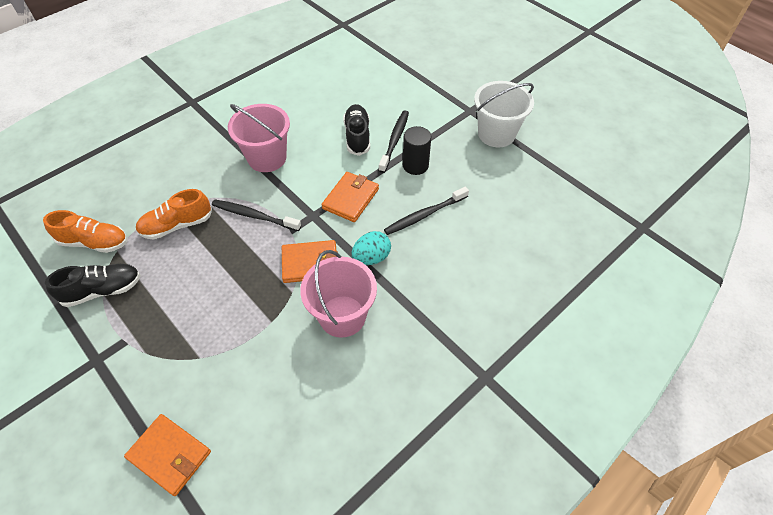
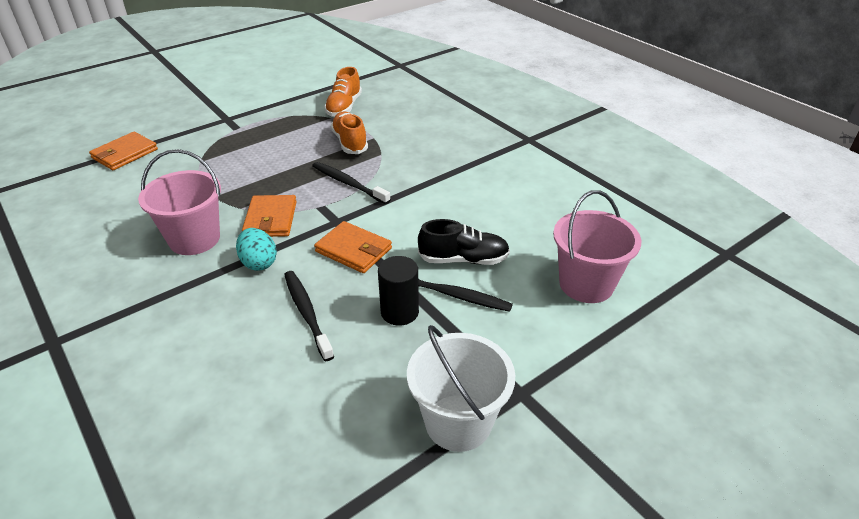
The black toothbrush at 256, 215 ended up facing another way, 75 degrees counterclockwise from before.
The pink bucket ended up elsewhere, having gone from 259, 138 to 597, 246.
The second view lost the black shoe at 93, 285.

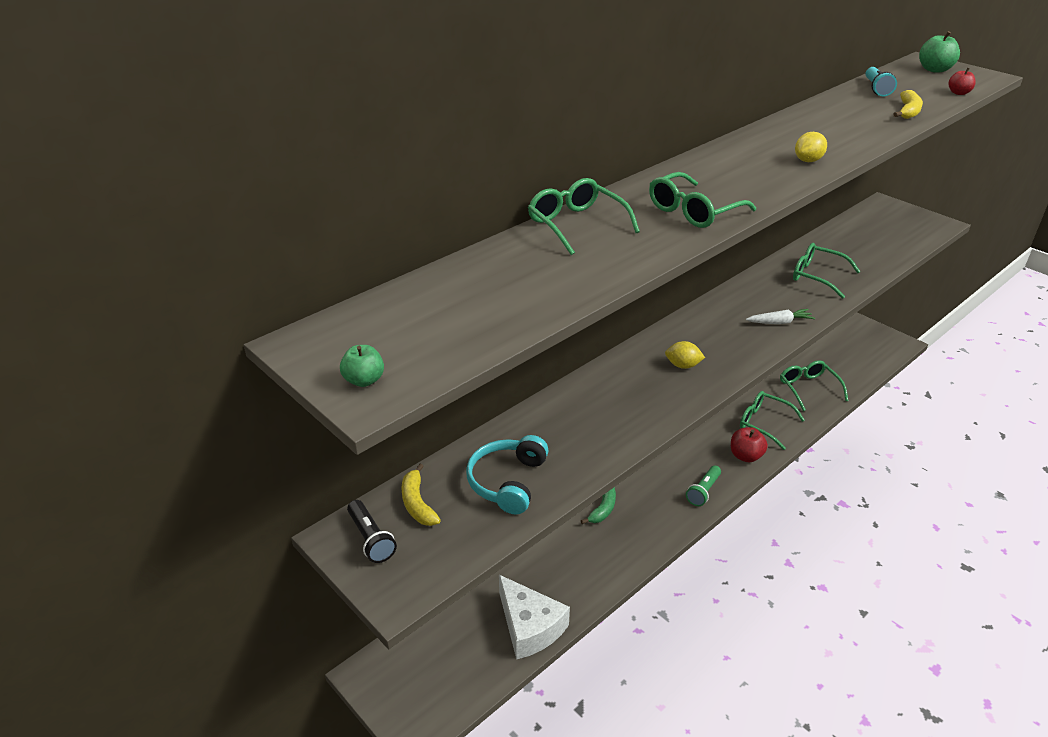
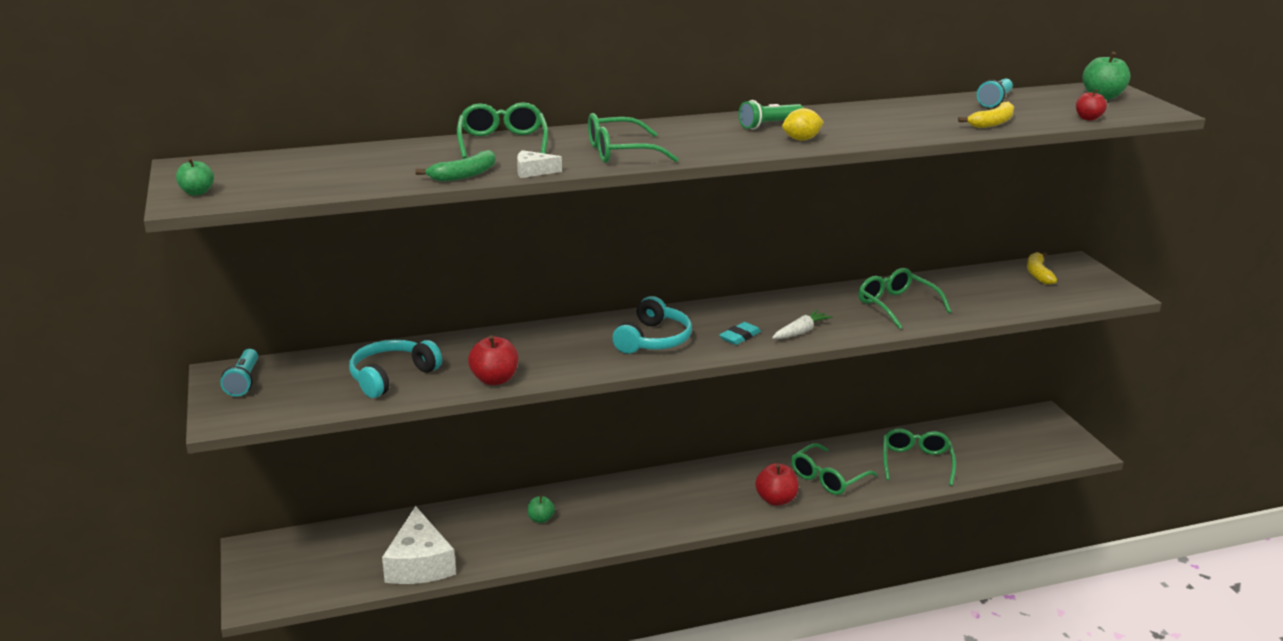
What was the black flashlight at 372, 531 turned into the turquoise flashlight at 239, 373.
The green banana ended up elsewhere, having gone from 598, 505 to 455, 166.
The second view gained the red apple at 493, 360.
The second view gained the white cheese at 539, 164.
The second view gained the green apple at 541, 509.
Where the yellow lemon stood at 685, 355, the turquoise headphones came to stand at 652, 325.
The second view gained the turquoise eraser at 740, 333.
The green flashlight ended up elsewhere, having gone from 703, 486 to 771, 115.
The white carrot at 780, 316 ended up facing another way, 60 degrees counterclockwise from before.
The green glasses at 772, 420 ended up facing another way, 105 degrees counterclockwise from before.
The yellow banana ended up elsewhere, having gone from 421, 495 to 1042, 268.

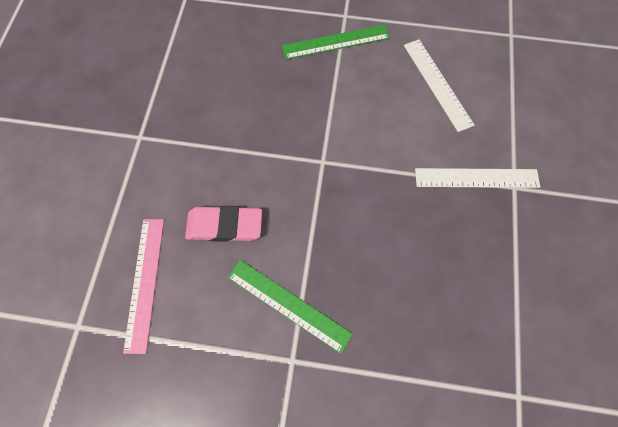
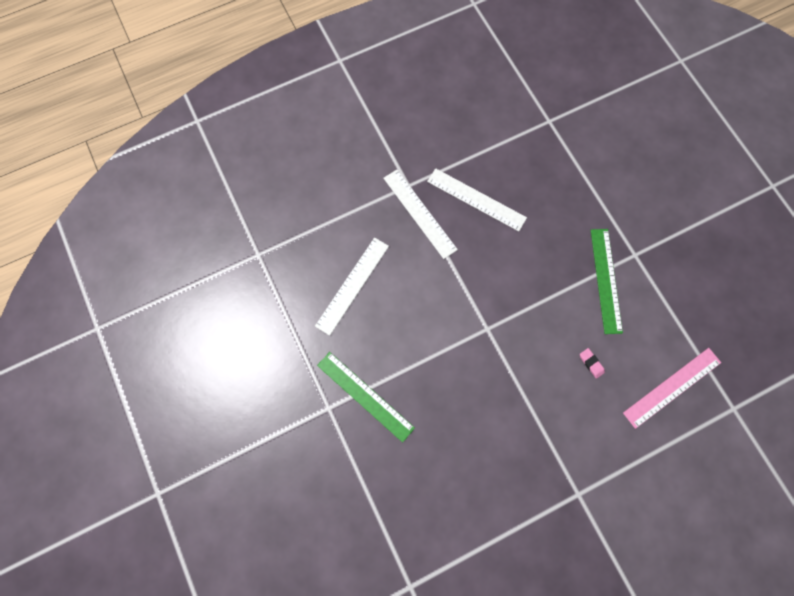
The second view gained the white ruler at 477, 199.
The size of the pink eraser at 223, 224 changed by a factor of 0.43.

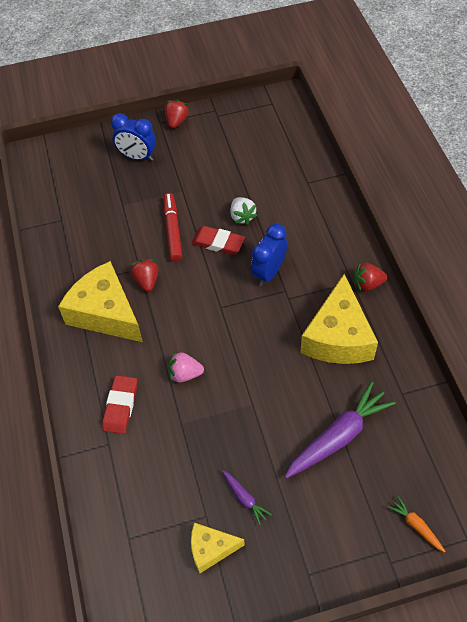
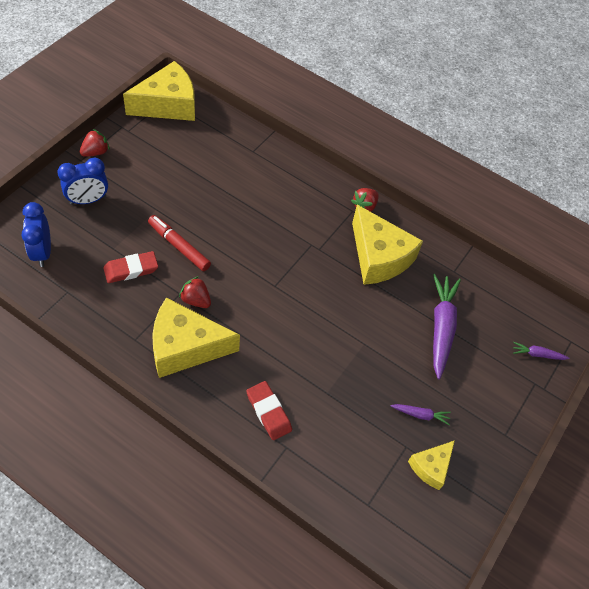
The blue clock ended up elsewhere, having gone from 269, 254 to 36, 234.
The red strawberry at 177, 113 ended up facing another way, 75 degrees clockwise from before.
The red eraser ended up elsewhere, having gone from 218, 240 to 130, 267.
The second view gained the yellow cheese at 159, 91.
What was the orange carrot at 416, 524 turned into the purple carrot at 541, 351.
The second view lost the pink strawberry at 186, 367.
The second view lost the white strawberry at 244, 211.

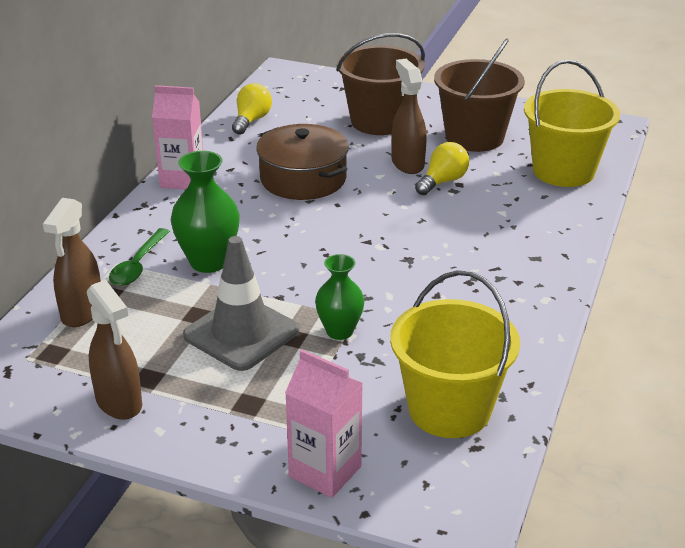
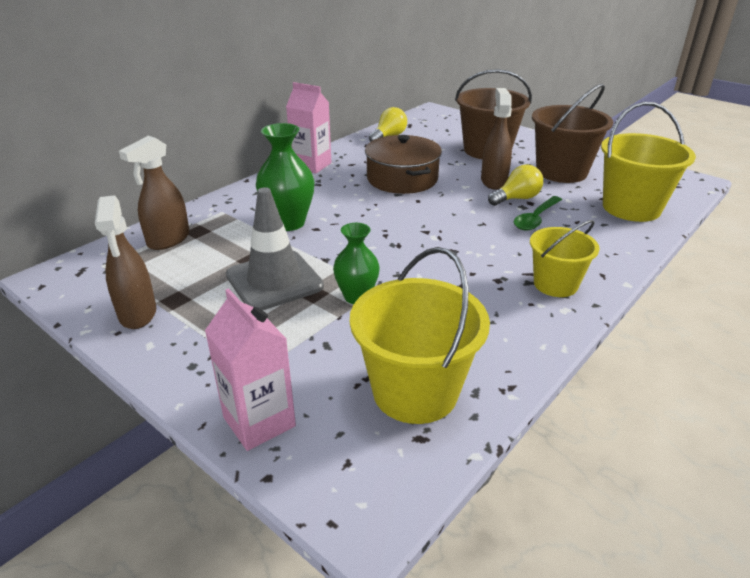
The green spoon ended up elsewhere, having gone from 139, 257 to 538, 213.
The second view gained the yellow bucket at 565, 258.

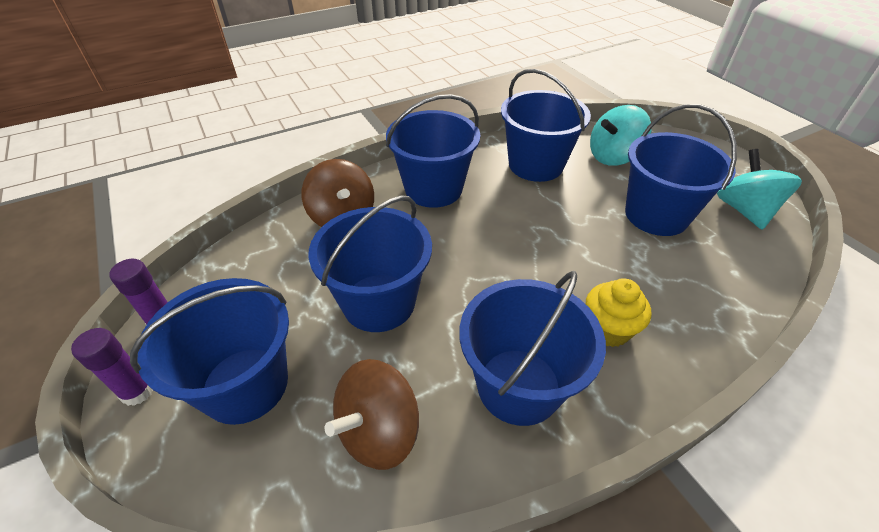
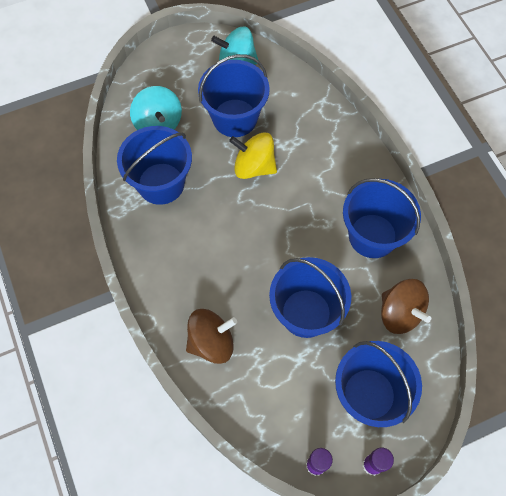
The second view gained the yellow spinning top at 253, 155.
The second view lost the blue bucket at 433, 151.
The second view lost the yellow cupcake at 618, 312.

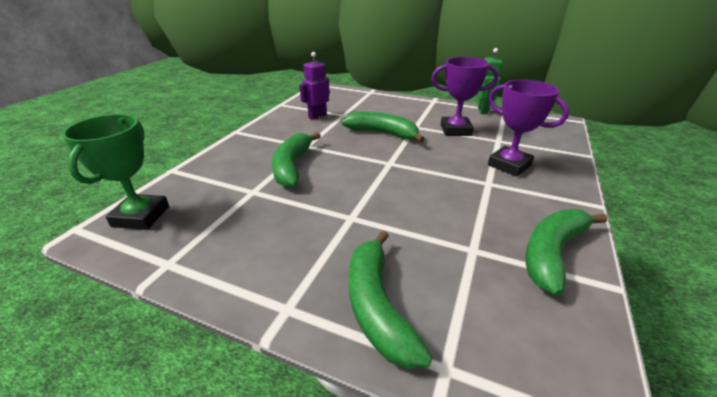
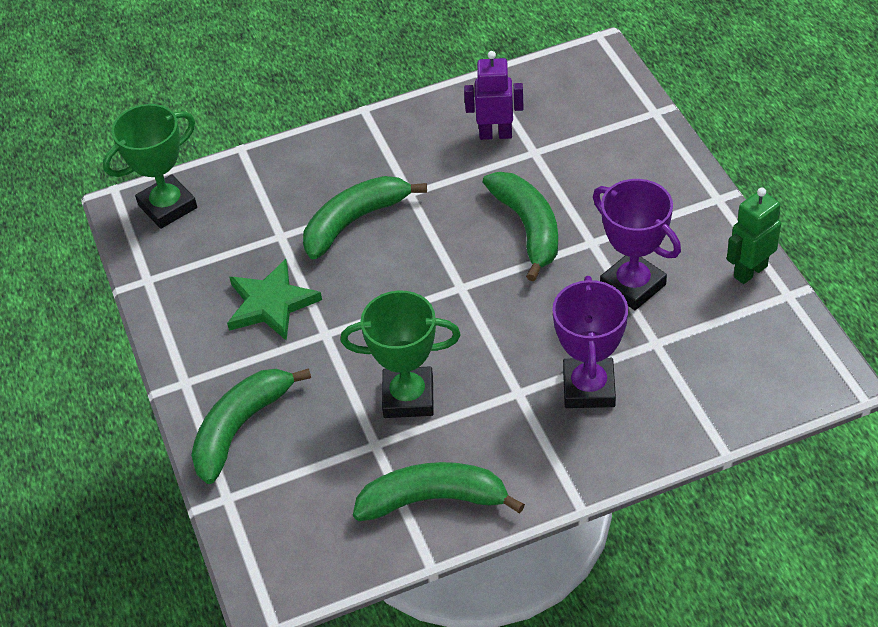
The second view gained the green star at 274, 300.
The second view gained the green trophy at 401, 354.

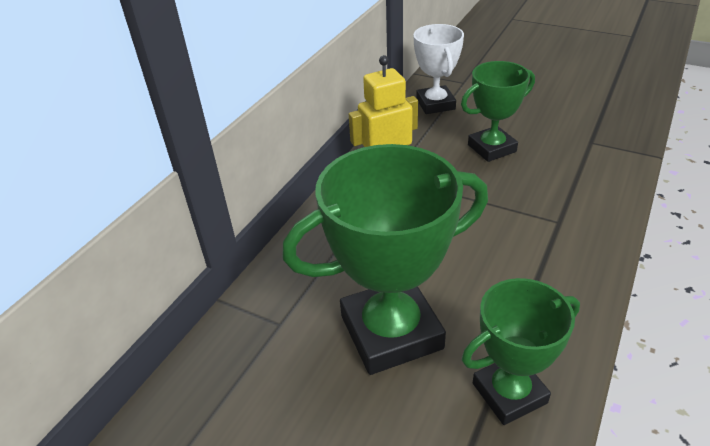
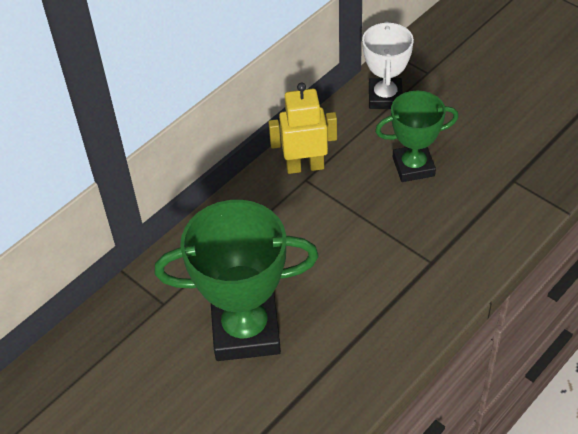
The second view lost the green trophy at 521, 351.

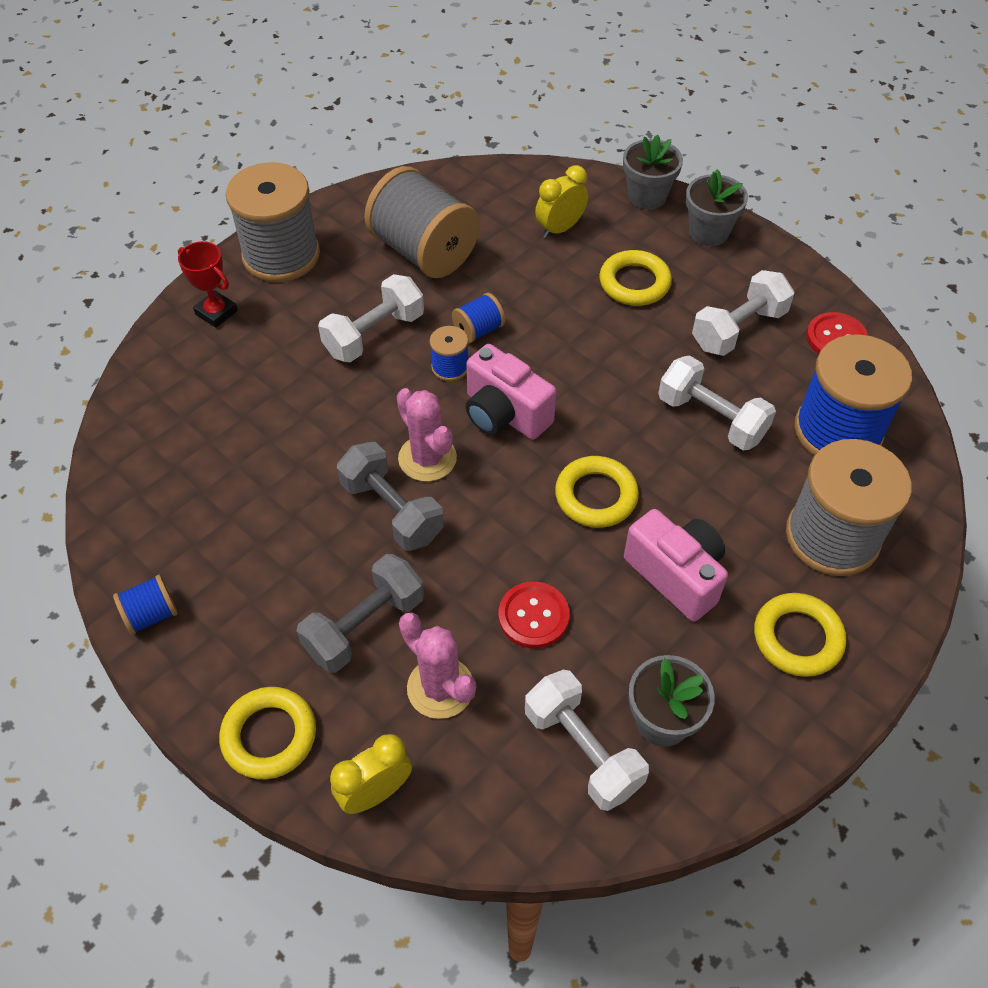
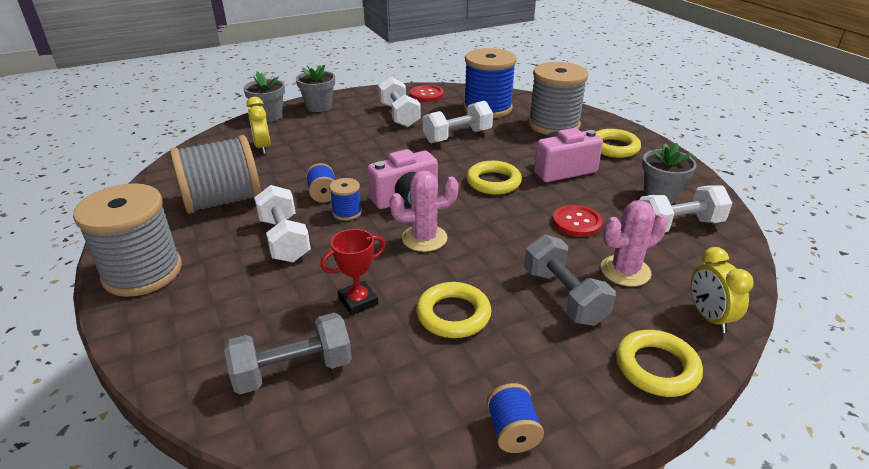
The grey dumbbell ended up elsewhere, having gone from 390, 496 to 288, 353.
The red trophy ended up elsewhere, having gone from 208, 284 to 353, 272.
The yellow ring ended up elsewhere, having gone from 635, 278 to 453, 310.

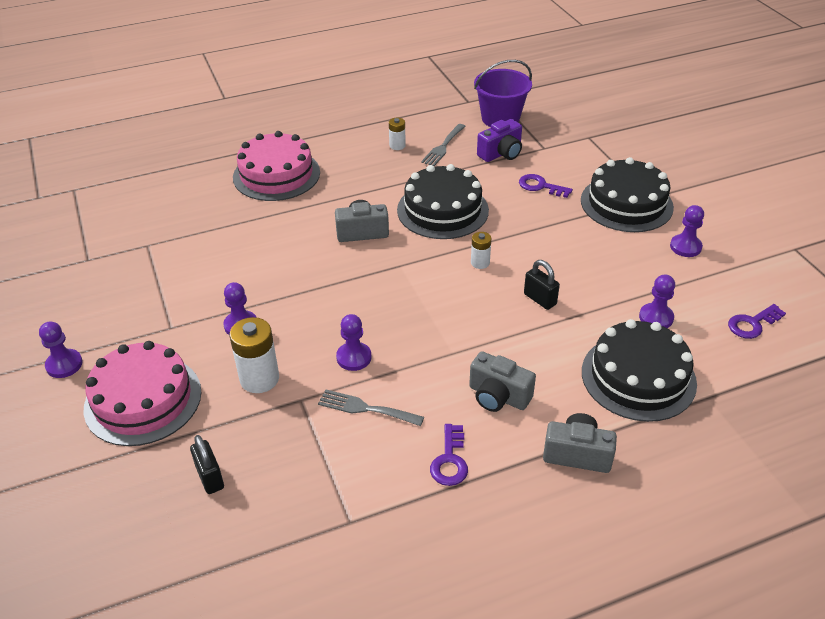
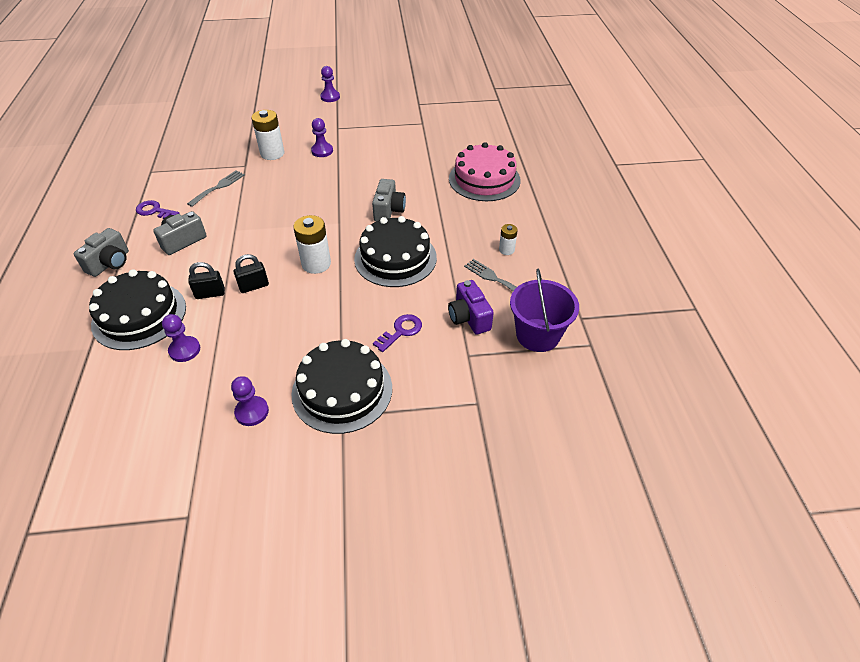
The black padlock ended up elsewhere, having gone from 207, 464 to 206, 280.
The size of the white battery at 481, 250 changed by a factor of 1.81.
The second view lost the pink cake at 142, 393.
The second view lost the purple pawn at 353, 342.
The second view lost the purple key at 757, 321.

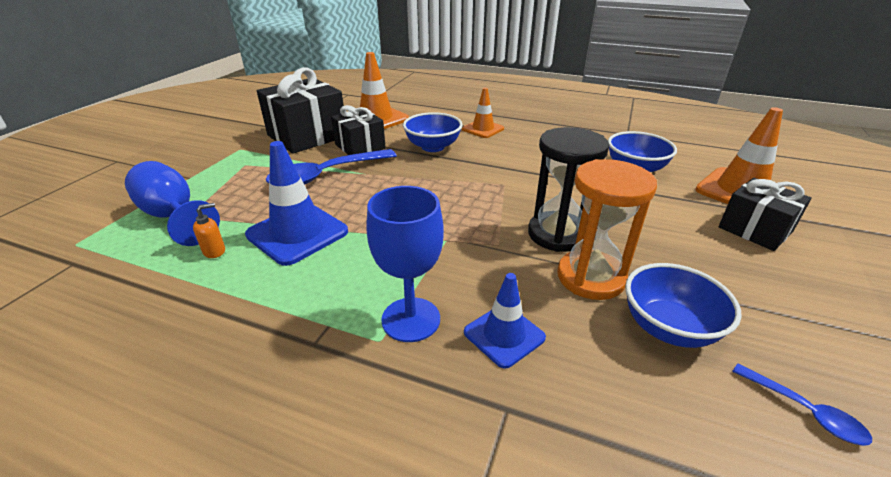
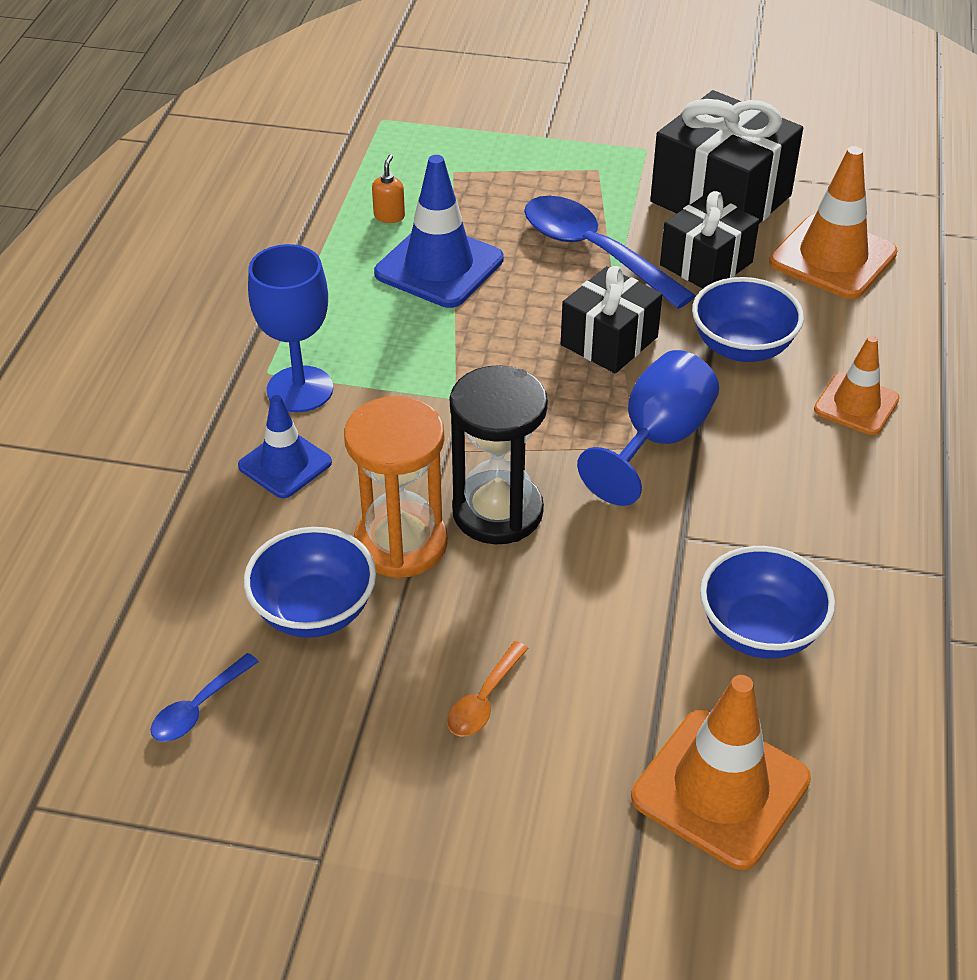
The orange soap dispenser at 209, 230 ended up facing another way, 120 degrees counterclockwise from before.
The second view gained the orange spoon at 488, 689.
The black gift ended up elsewhere, having gone from 765, 214 to 611, 319.
The blue goblet ended up elsewhere, having gone from 172, 203 to 648, 428.

